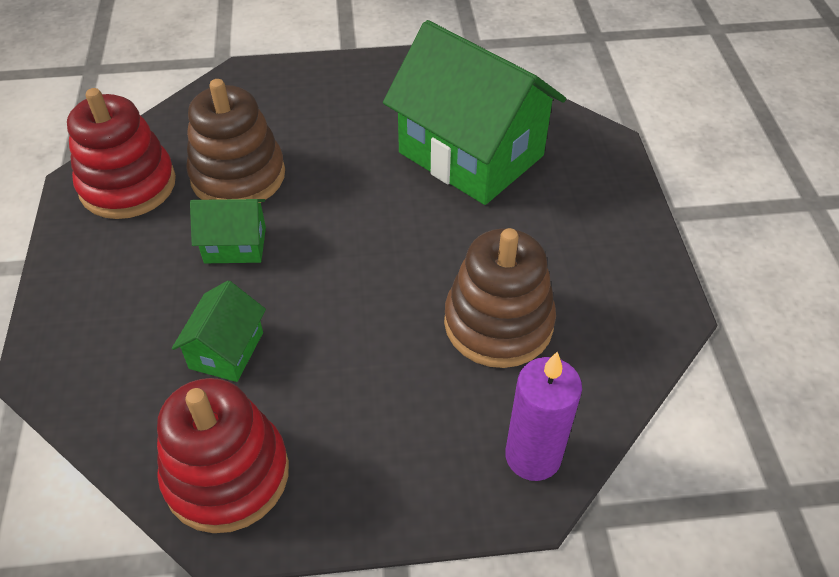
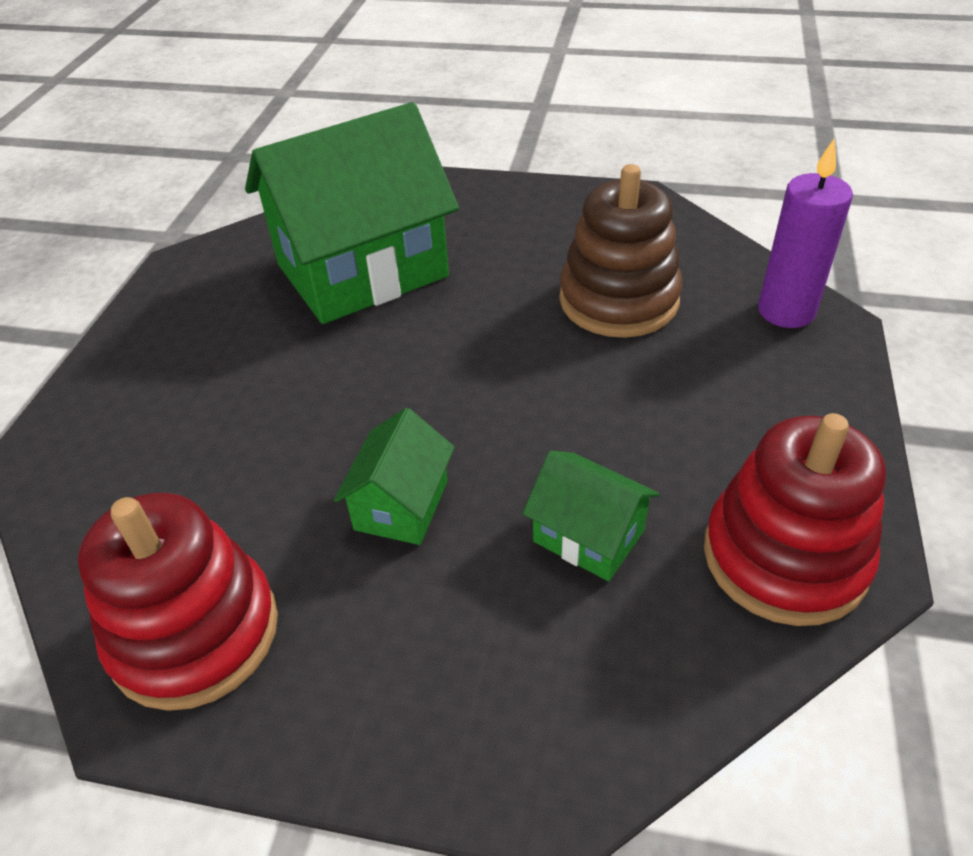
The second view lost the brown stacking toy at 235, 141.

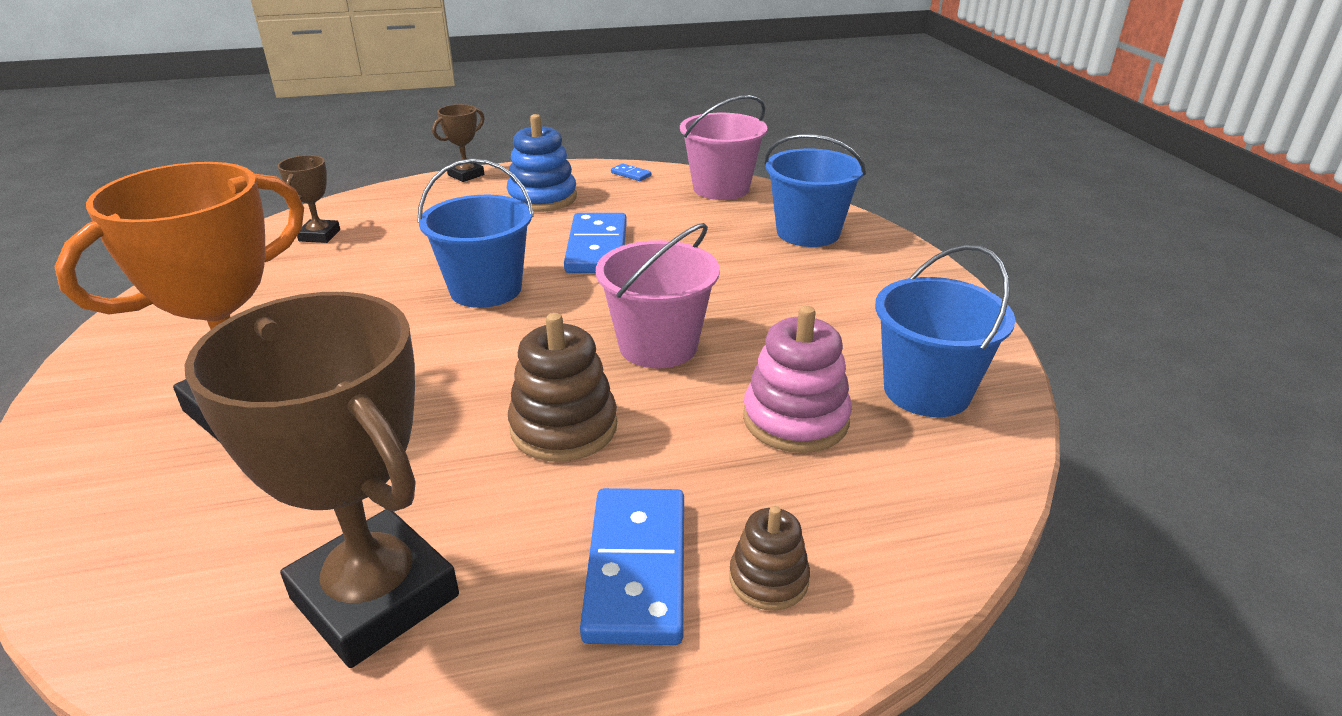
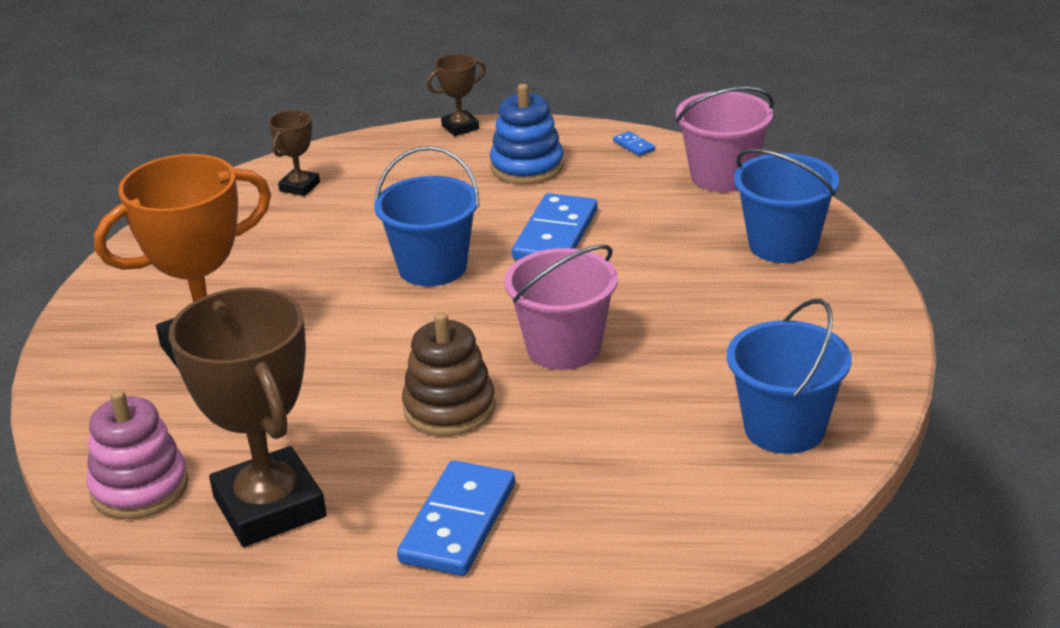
The pink stacking toy ended up elsewhere, having gone from 797, 379 to 138, 454.
The second view lost the brown stacking toy at 769, 558.

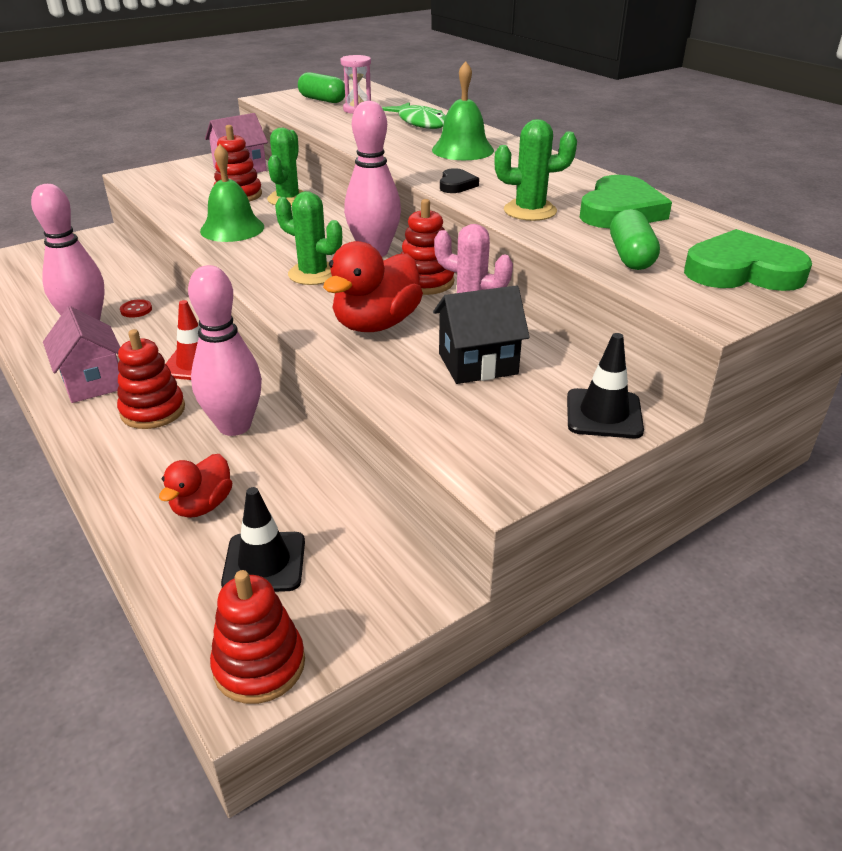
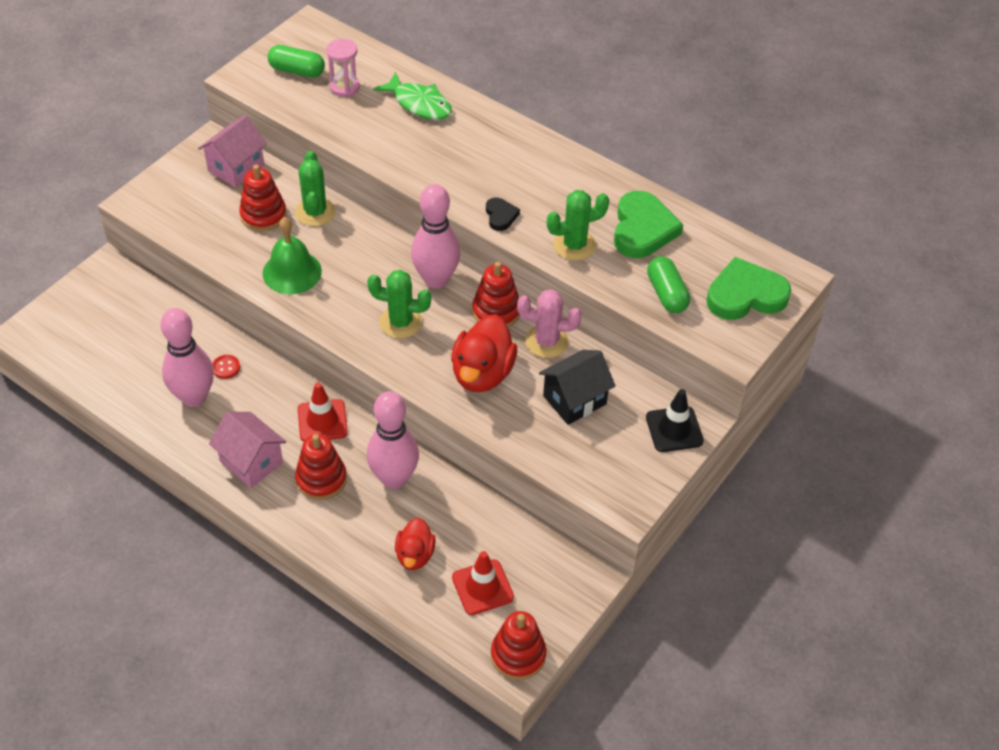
What was the black traffic cone at 263, 539 turned into the red traffic cone at 483, 583.
The second view lost the green bell at 463, 110.

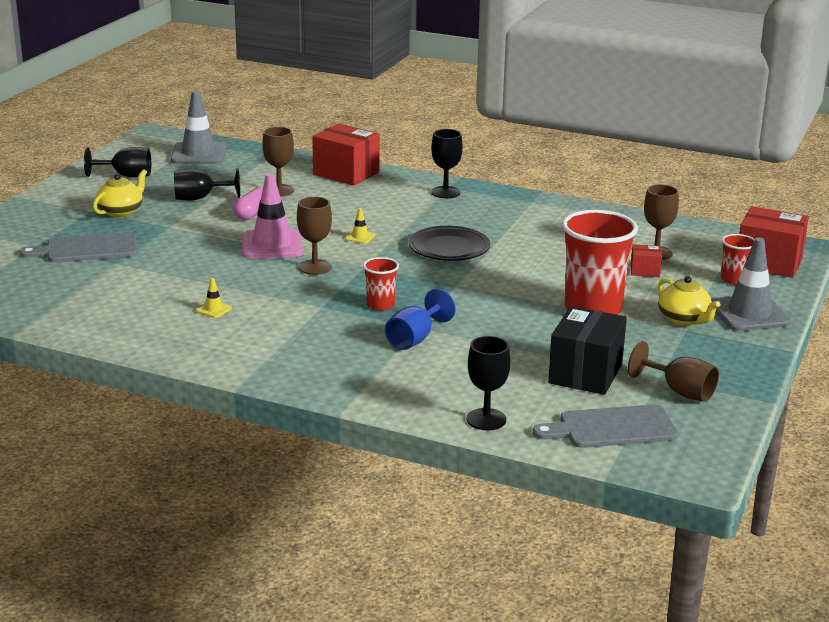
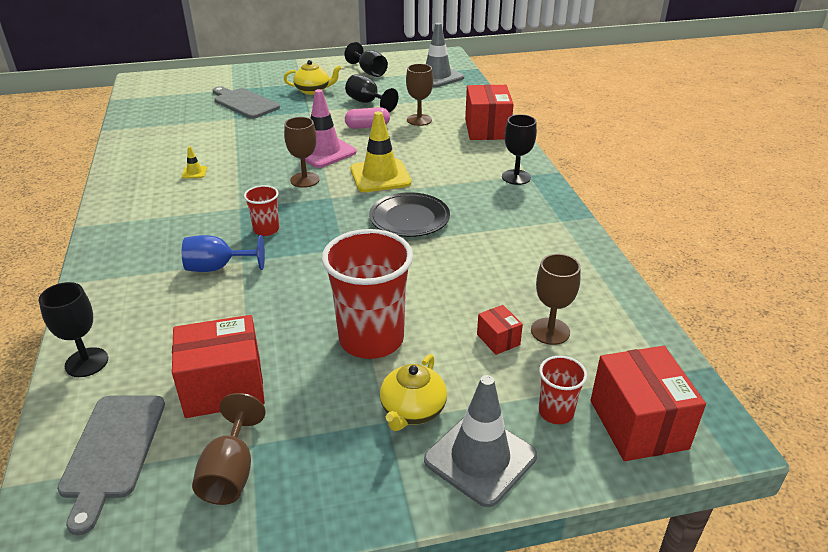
The grey cutting board at 605, 426 ended up facing another way, 135 degrees counterclockwise from before.
What was the black box at 587, 350 turned into the red box at 218, 366.
The size of the yellow traffic cone at 360, 226 changed by a factor of 2.38.

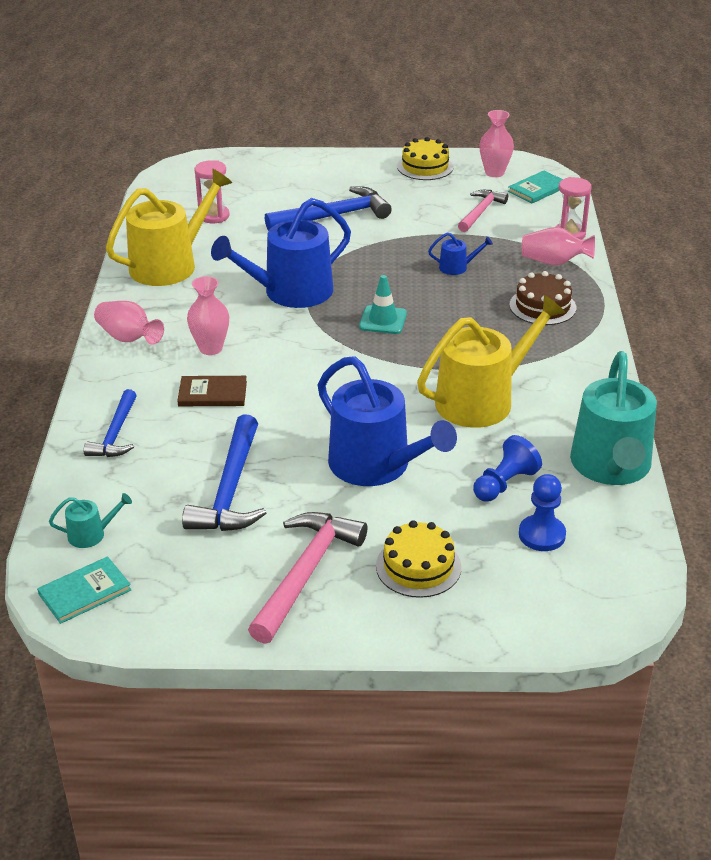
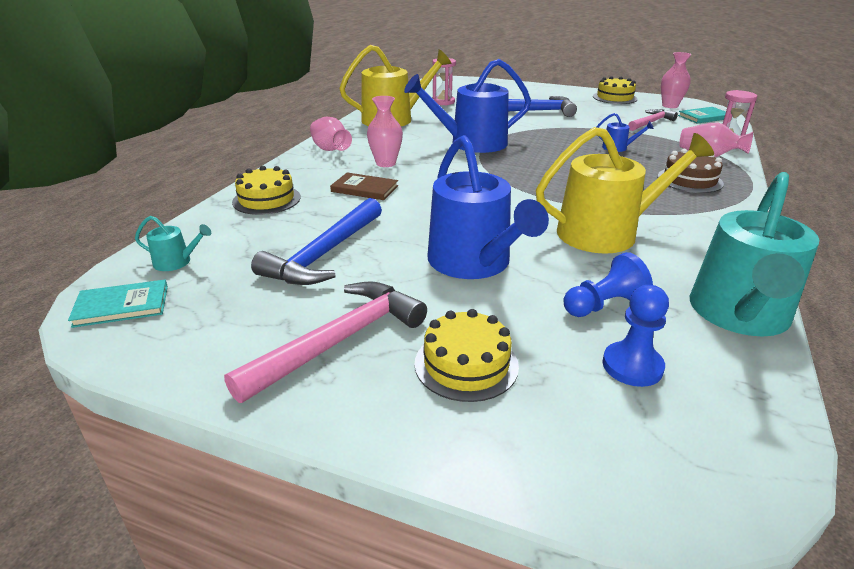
Where the blue hammer stood at 110, 423, the yellow cake came to stand at 266, 190.
The second view lost the turquoise traffic cone at 383, 304.

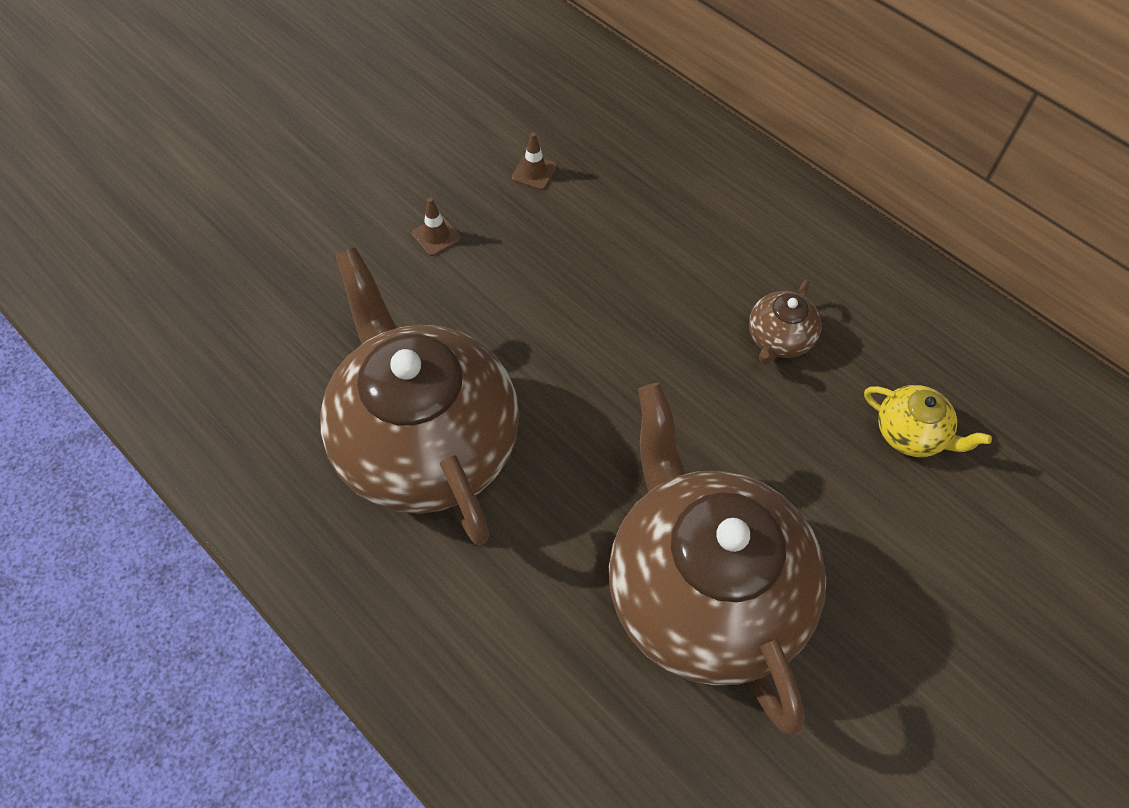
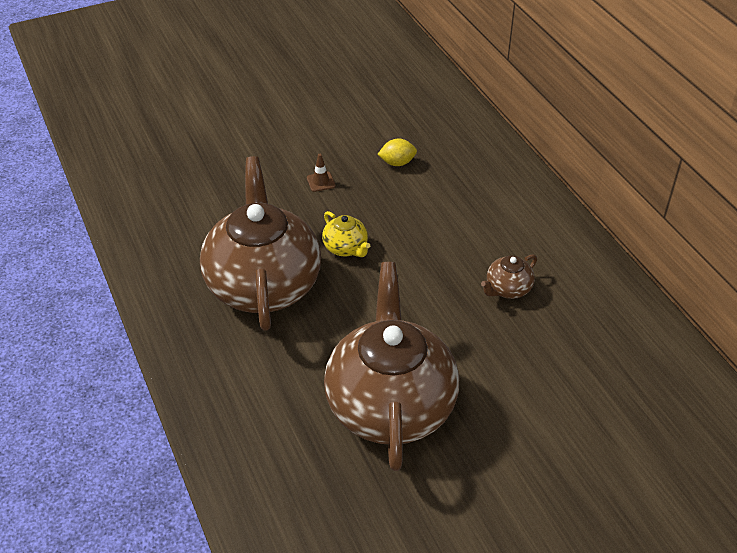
The yellow teapot ended up elsewhere, having gone from 928, 421 to 346, 234.
Where the brown traffic cone stood at 534, 161, the yellow lemon came to stand at 397, 152.

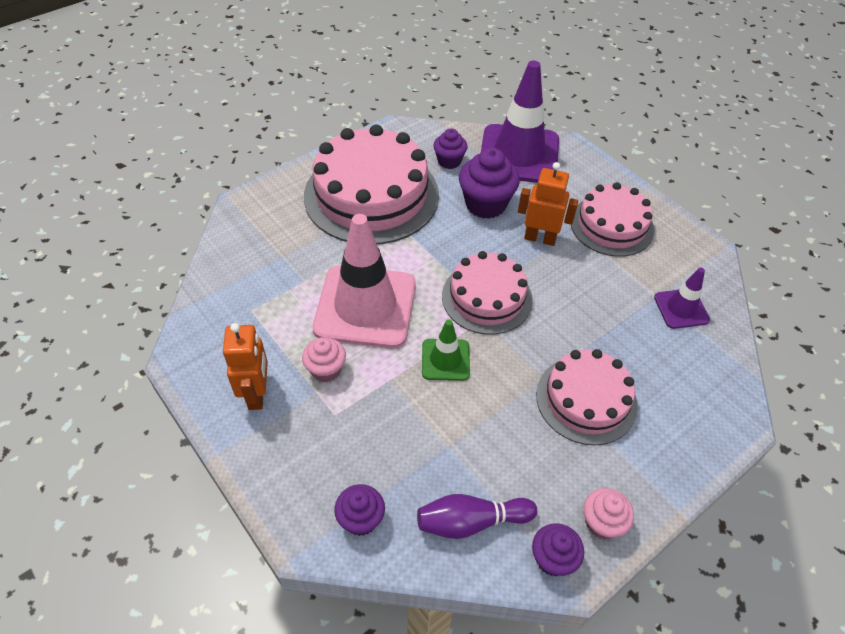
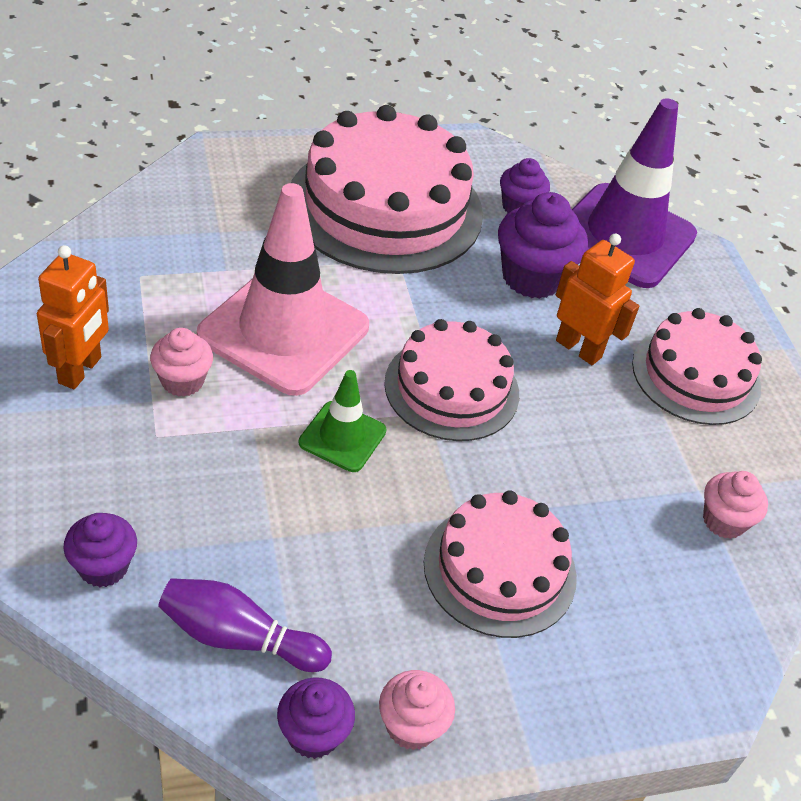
Where the purple traffic cone stood at 682, 298, the pink cupcake came to stand at 735, 505.

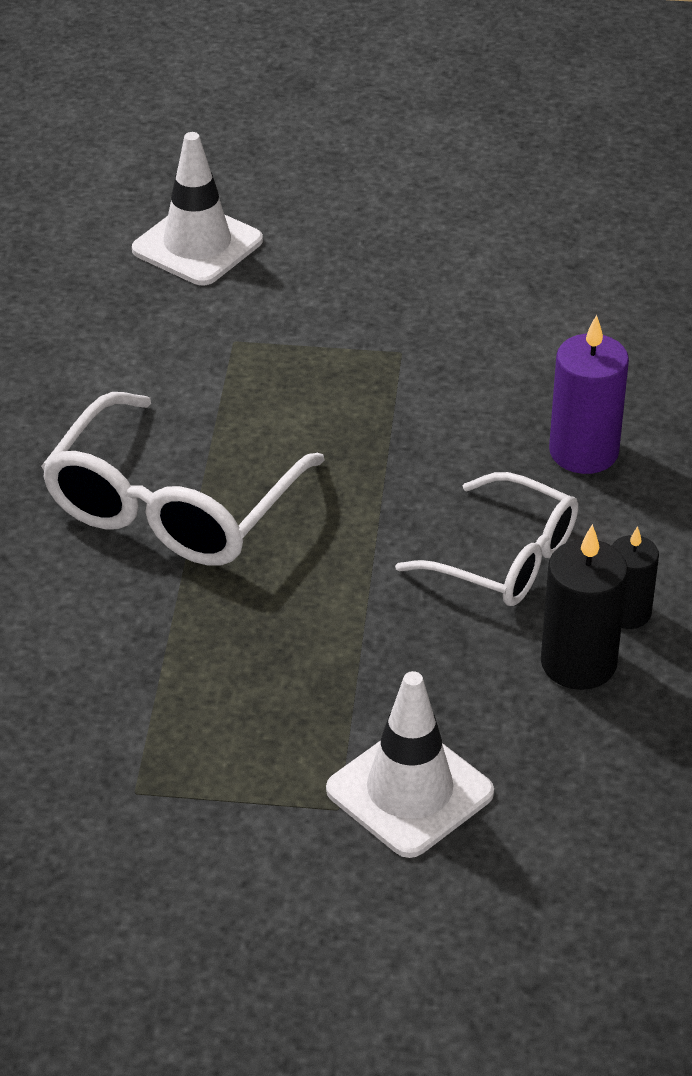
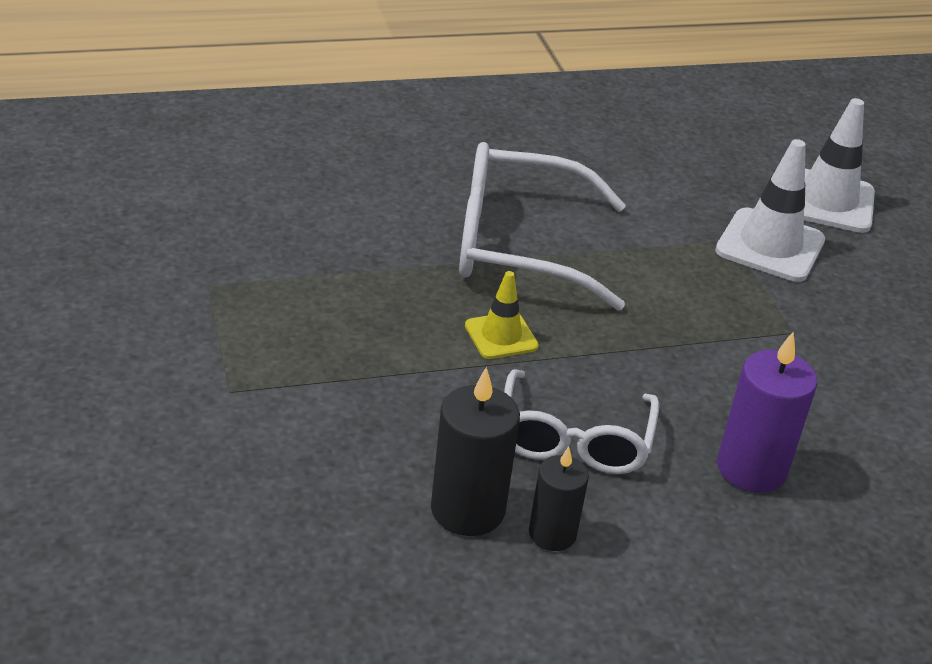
The second view gained the yellow traffic cone at 502, 315.
The white traffic cone ended up elsewhere, having gone from 410, 764 to 770, 210.

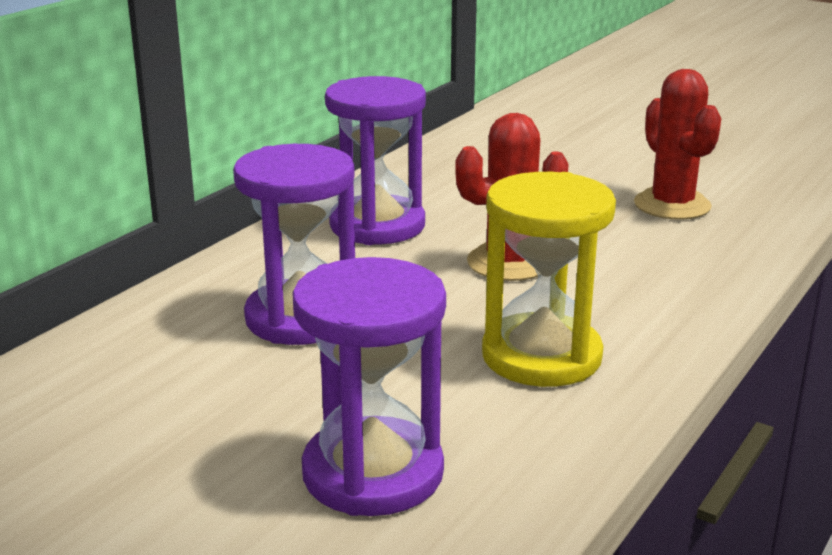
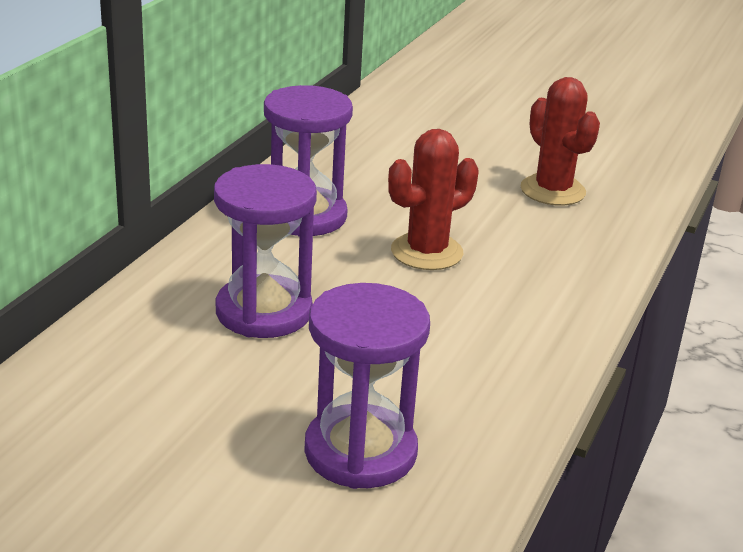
The second view lost the yellow hourglass at 549, 279.

